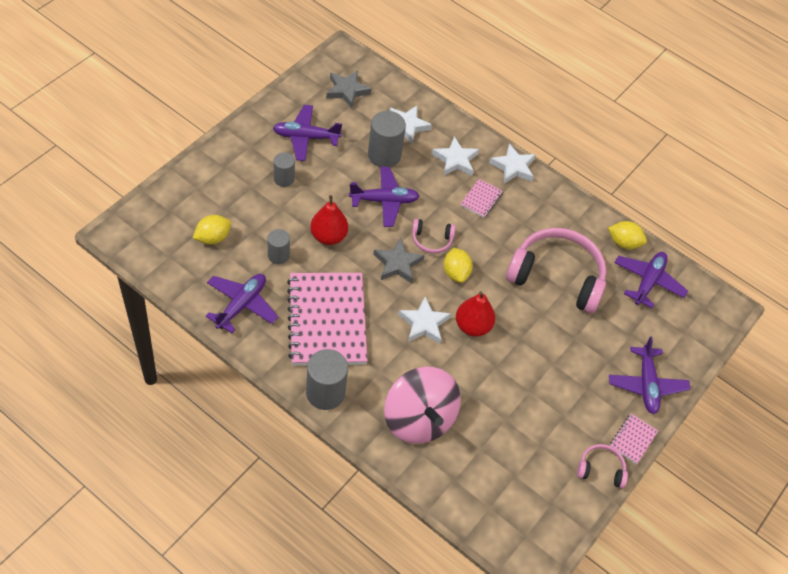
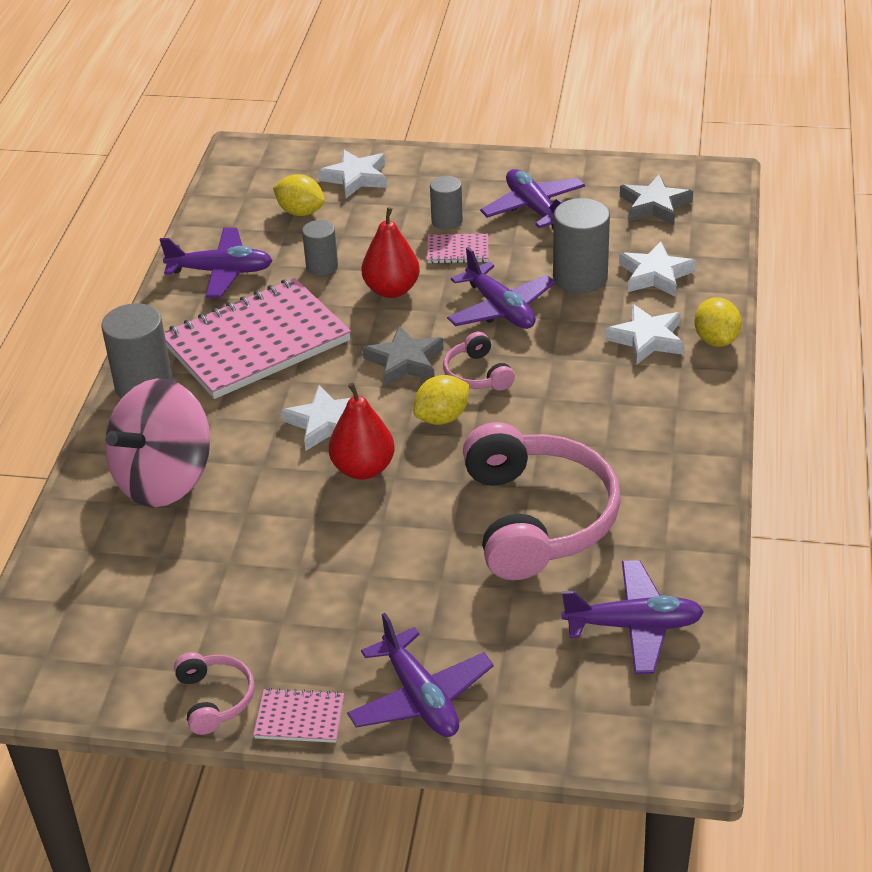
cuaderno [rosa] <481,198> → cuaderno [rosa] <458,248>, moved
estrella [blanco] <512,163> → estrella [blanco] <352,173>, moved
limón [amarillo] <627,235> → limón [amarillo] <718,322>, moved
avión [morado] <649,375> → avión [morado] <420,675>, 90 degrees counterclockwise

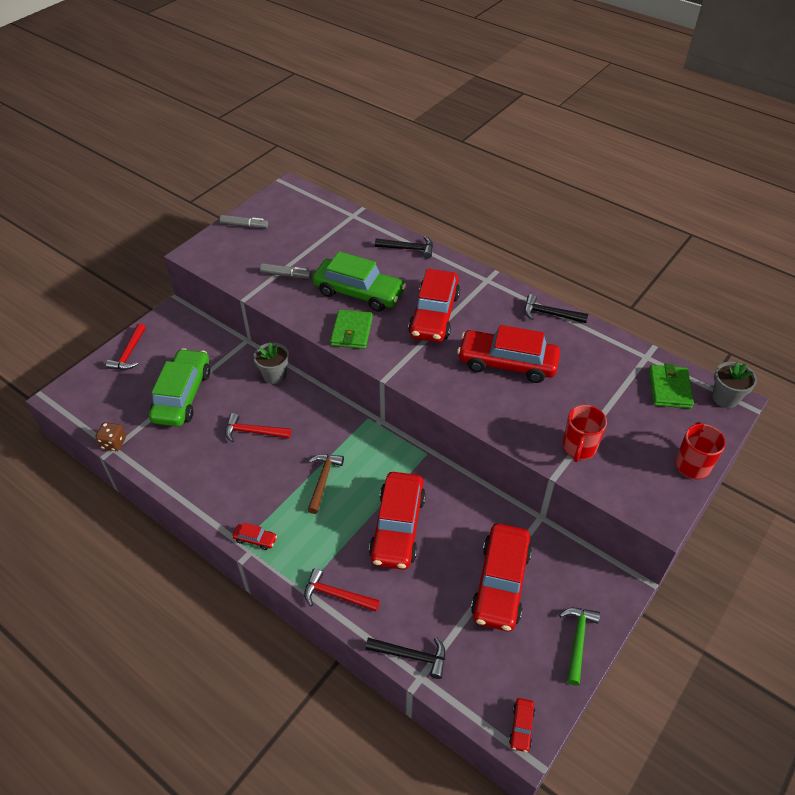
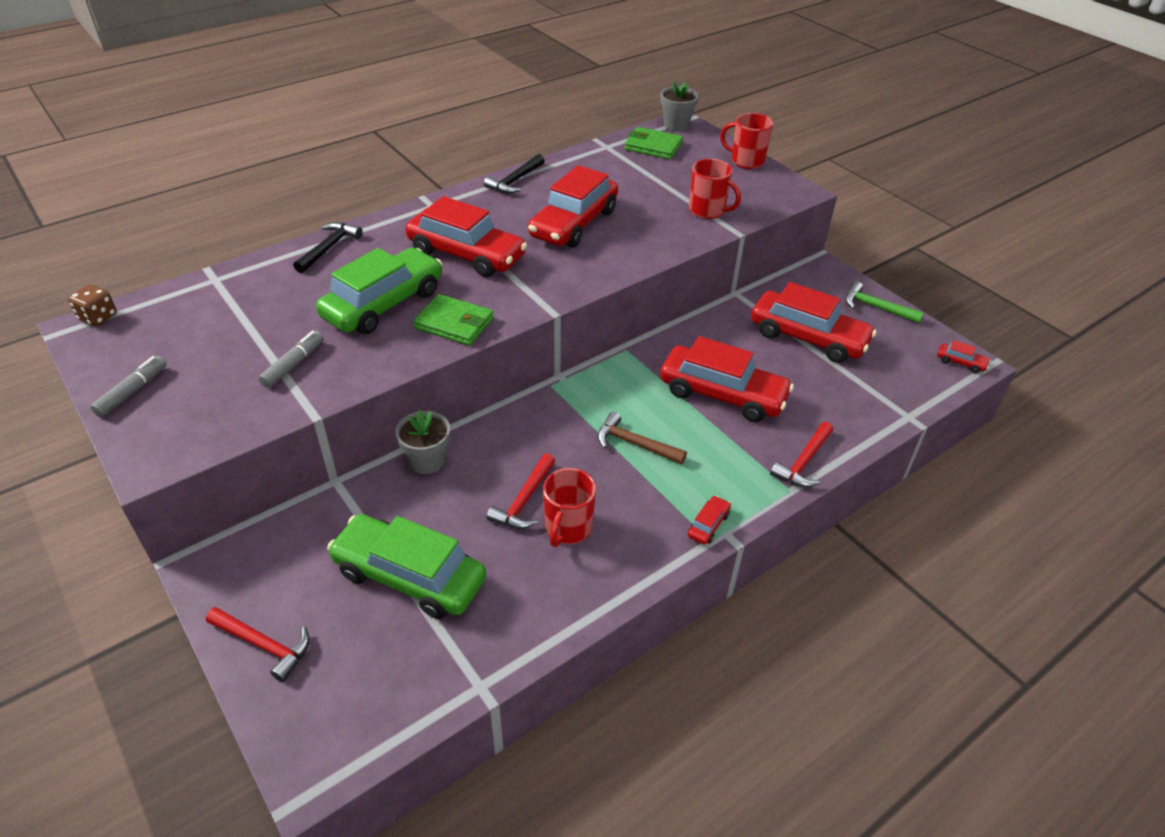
martillo [negro] <405,658> → -
- → taza [rojo] <569,507>
dado [marrón] <110,436> → dado [marrón] <92,305>, moved

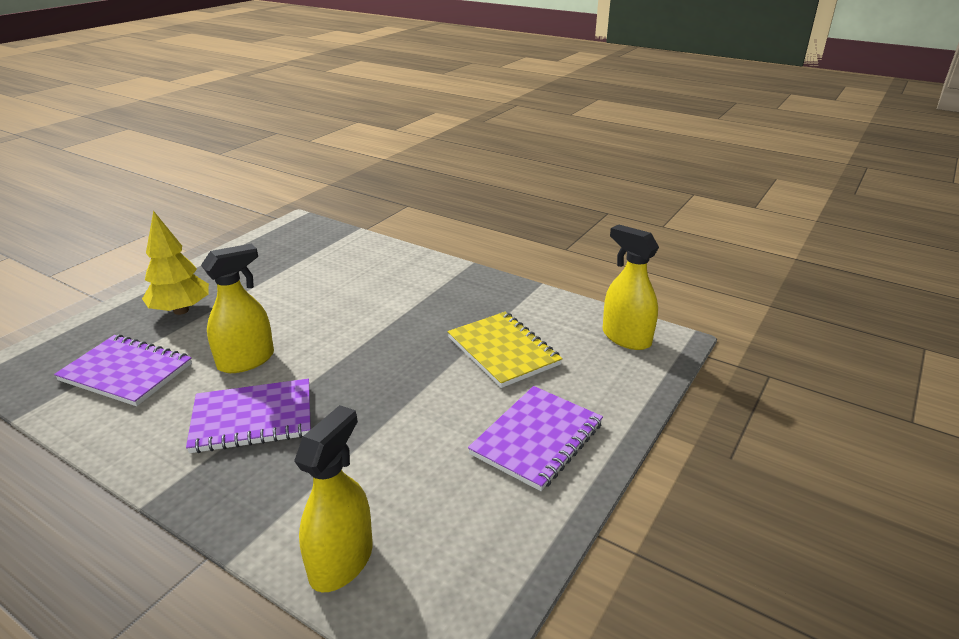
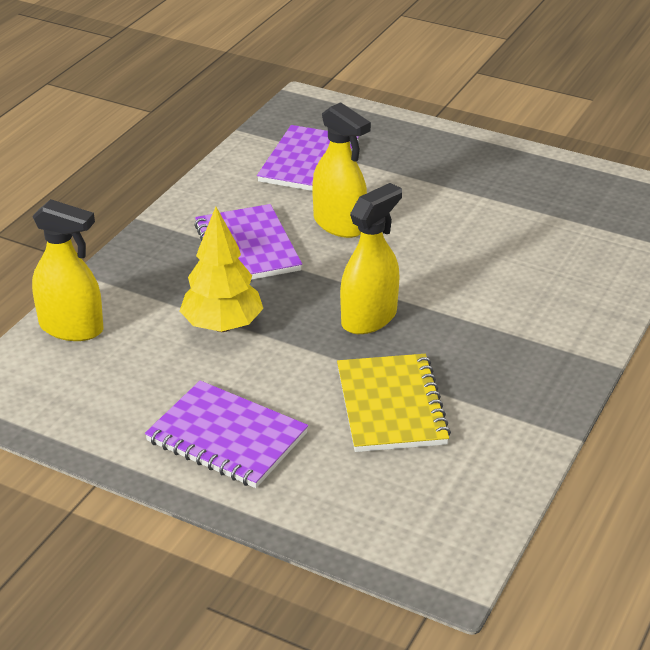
árbol [amarillo] <175,263> → árbol [amarillo] <221,269>, moved
pulverizador [amarillo] <631,287> → pulverizador [amarillo] <371,258>, moved
cuaderno [amarillo] <505,350> → cuaderno [amarillo] <394,403>, 60 degrees counterclockwise

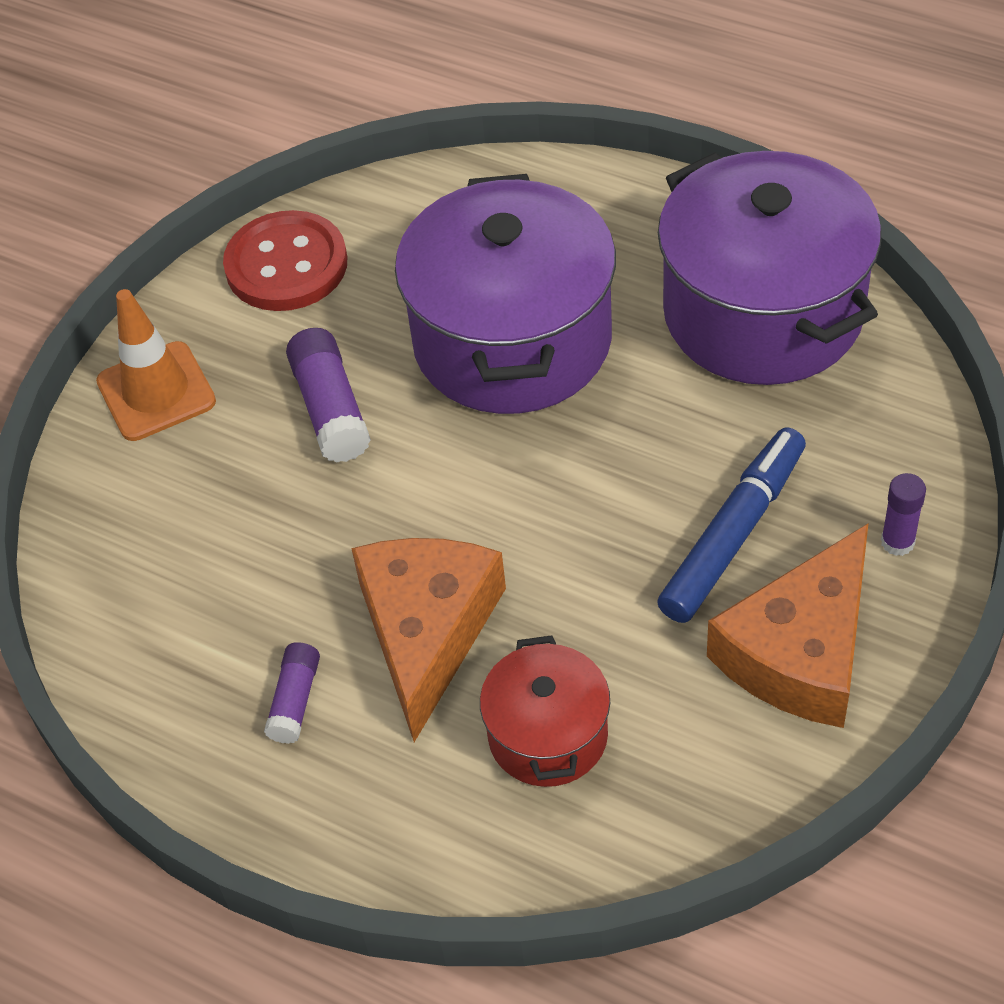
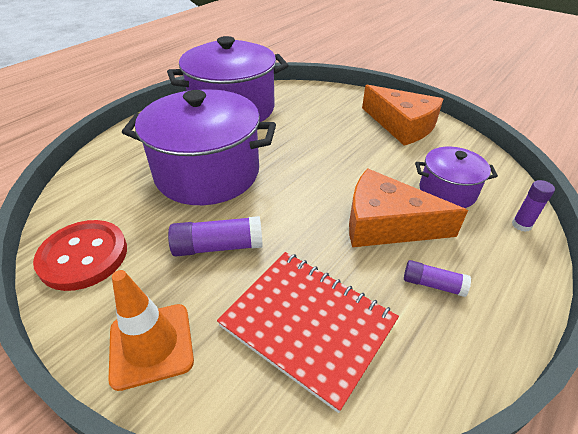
rotulador [azul] <731,525> → -
- → cuaderno [rojo] <308,332>
barra de pegamento [morado] <903,514> → barra de pegamento [morado] <533,206>, moved
olla [rojo] <545,711> → olla [morado] <456,177>

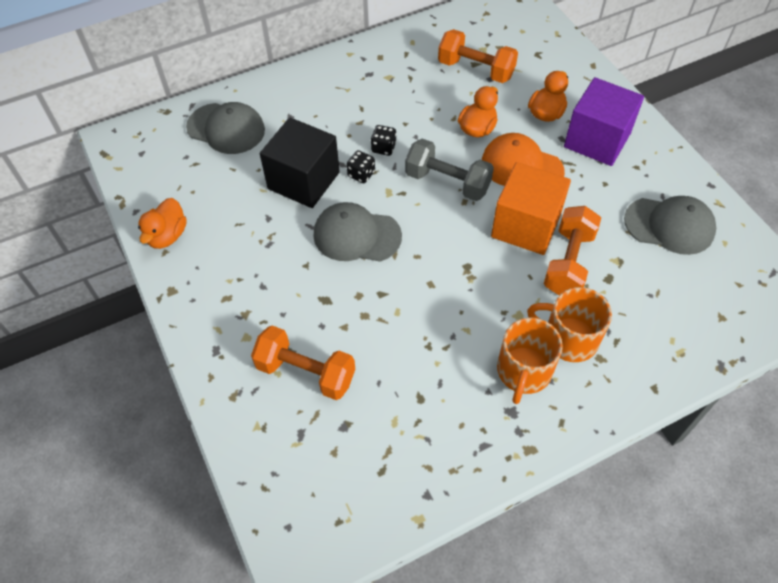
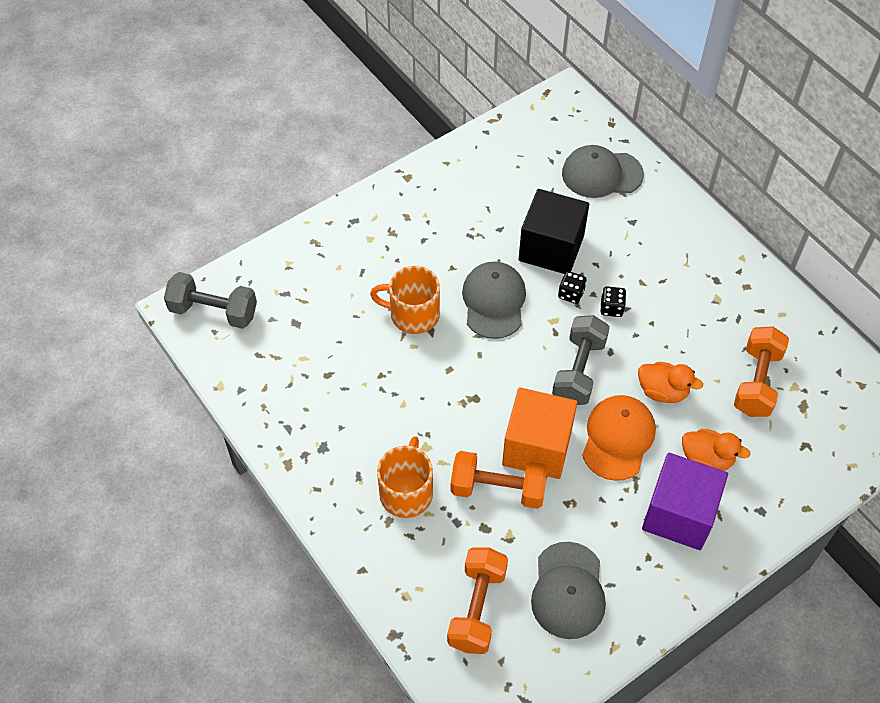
pato [naranja] <162,223> → -
- → mancuerna [gris] <210,300>
mancuerna [naranja] <303,363> → mancuerna [naranja] <477,601>, moved
taza [naranja] <530,361> → taza [naranja] <405,300>, moved
gorra [gris] <225,128> → gorra [gris] <603,171>, 75 degrees clockwise

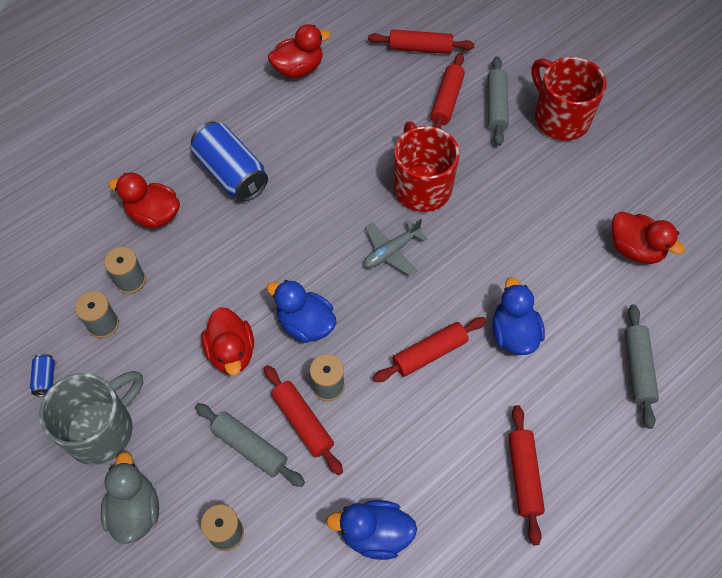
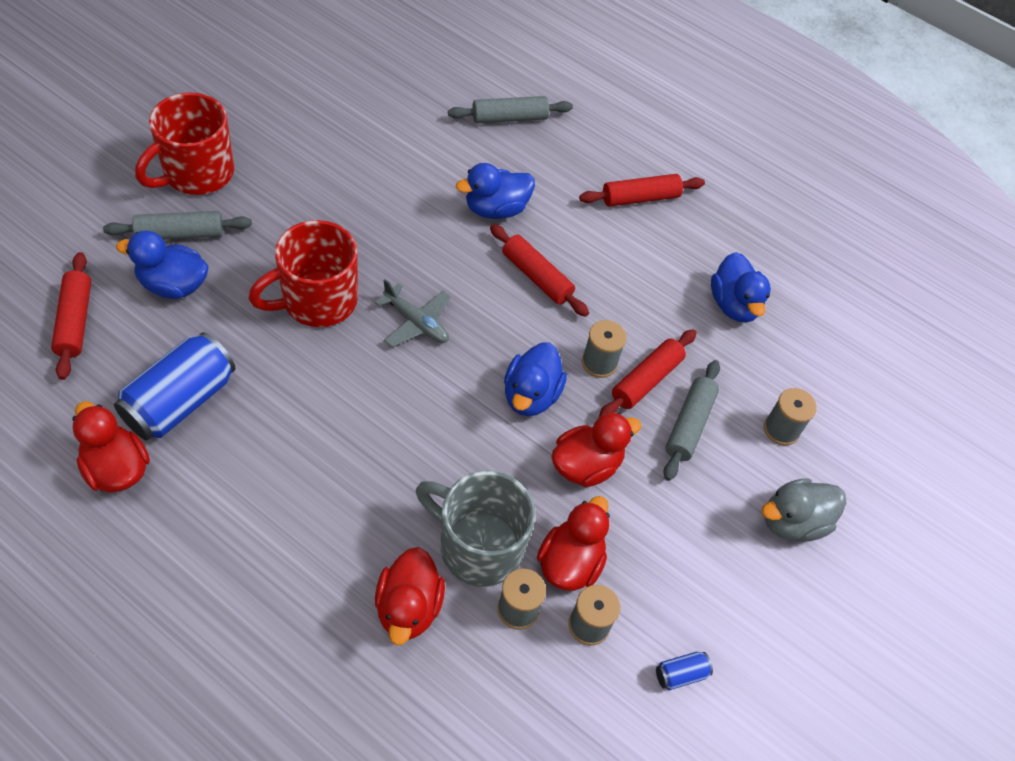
taza [gris] <91,418> → taza [gris] <475,528>, moved
lata [azul] <229,162> → lata [azul] <174,386>, moved
pato [rojo] <648,238> → pato [rojo] <573,543>, moved
rodillo [rojo] <448,91> → pato [azul] <162,265>

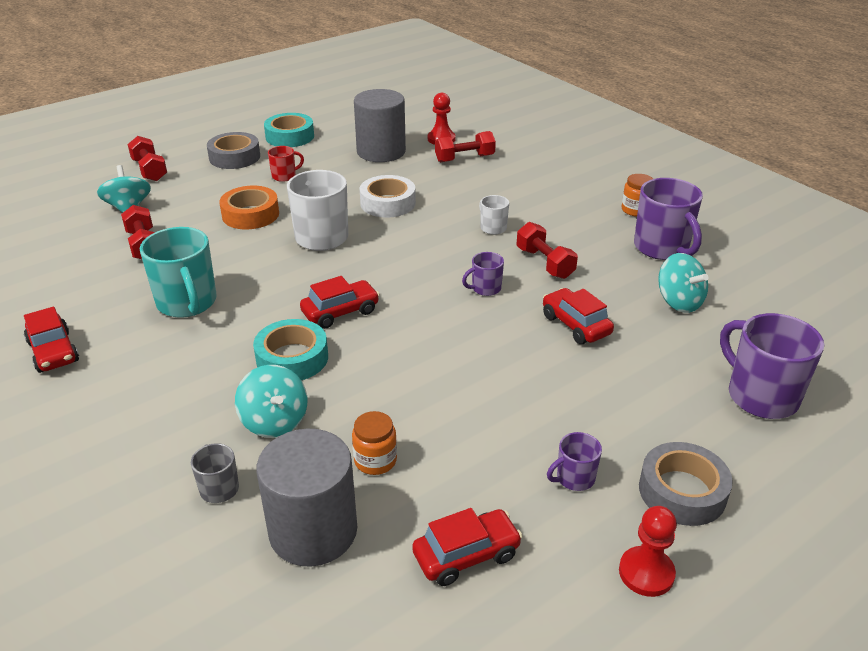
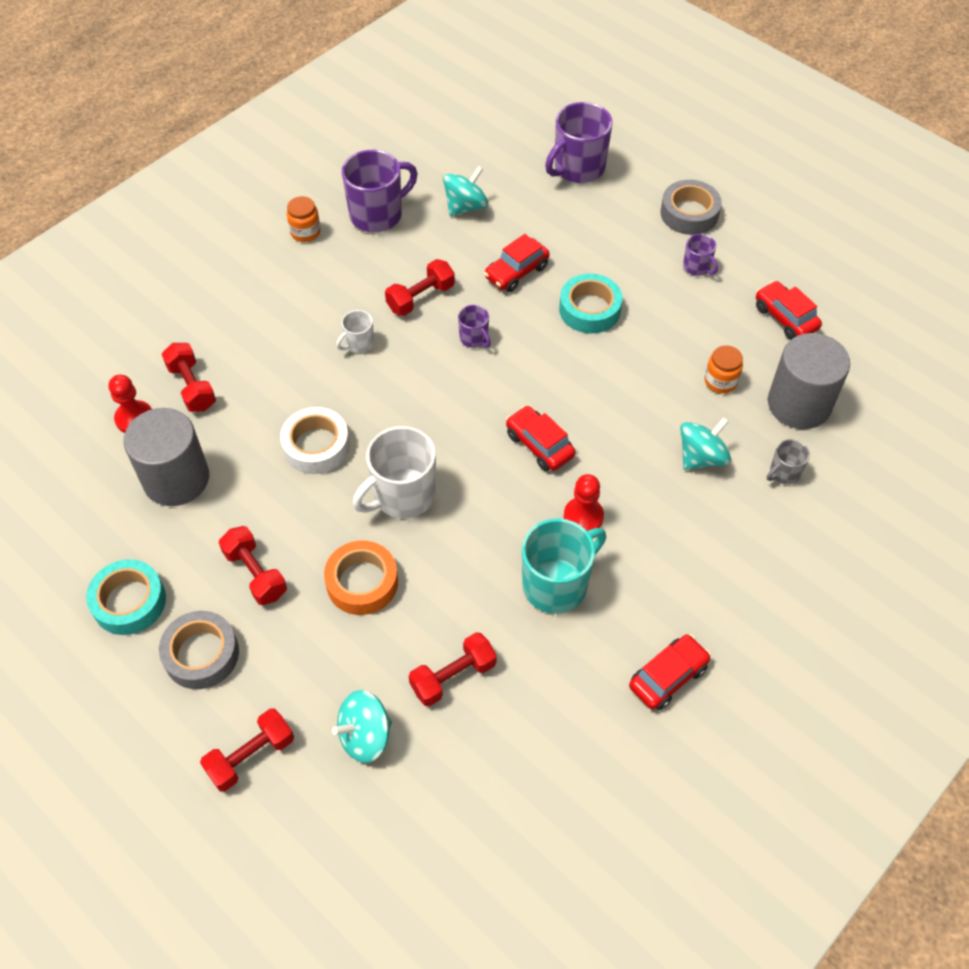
cinta adhesiva [turquesa] <290,349> → cinta adhesiva [turquesa] <591,303>, moved
peón [rojo] <648,551> → peón [rojo] <584,502>, moved
taza [rojo] <286,164> → mancuerna [rojo] <253,565>

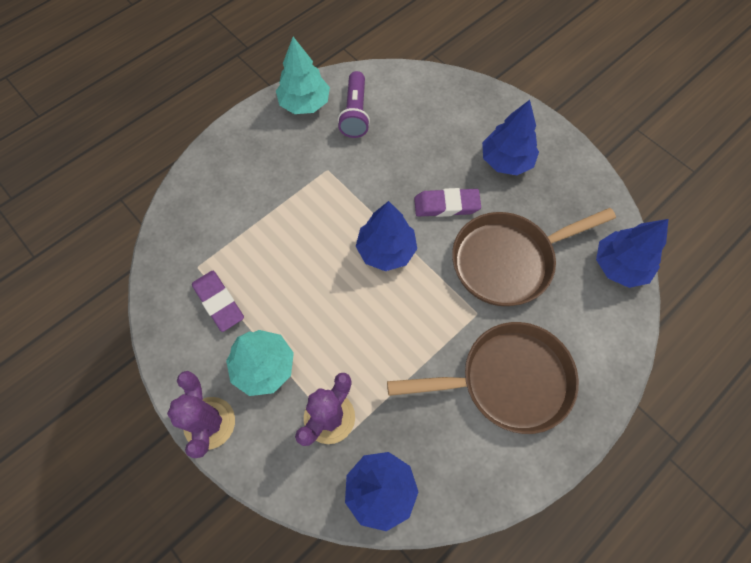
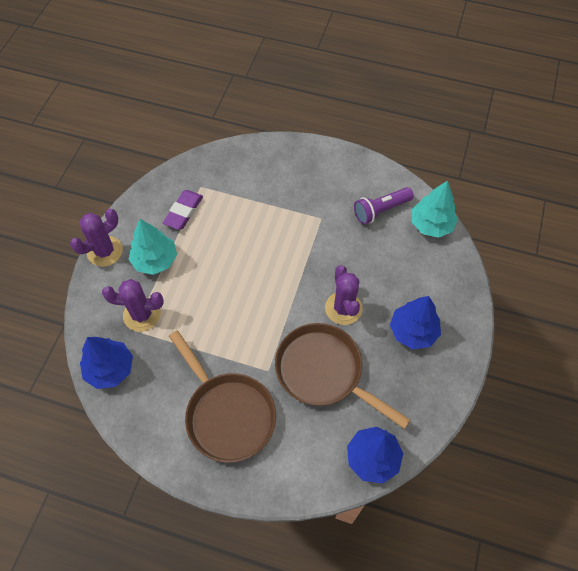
árbol [azul] <386,236> → -
árbol [turquesa] <303,75> → árbol [turquesa] <435,209>, moved
goma de borrar [morado] <447,202> → cactus [morado] <344,295>

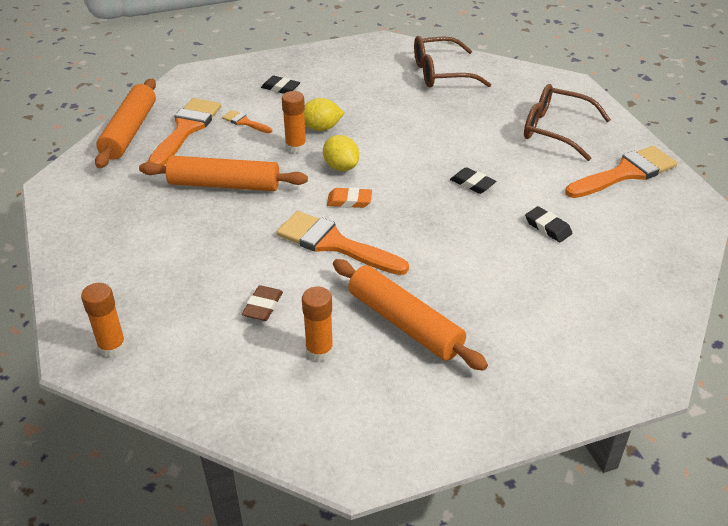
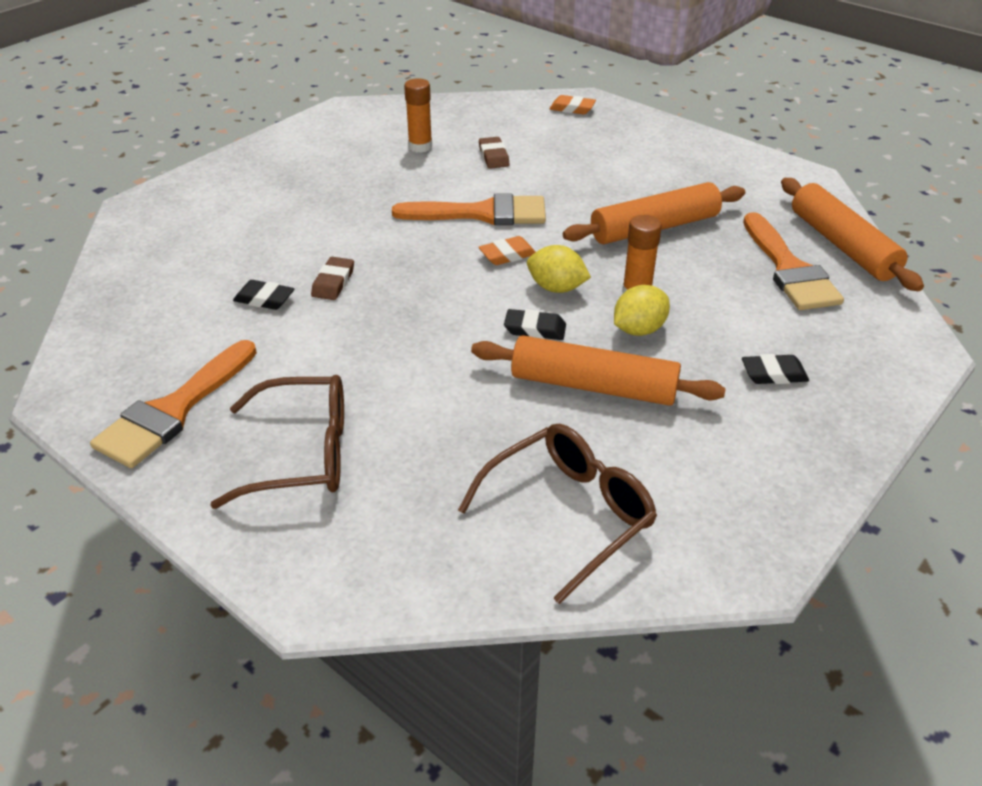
pincel [naranja] <247,121> → -
- → goma de borrar [marrón] <332,278>
rodillo [naranja] <410,315> → rodillo [naranja] <598,370>, moved
goma de borrar [negro] <473,180> → goma de borrar [negro] <535,324>, moved
barra de pegamento [naranja] <103,320> → goma de borrar [naranja] <572,105>

